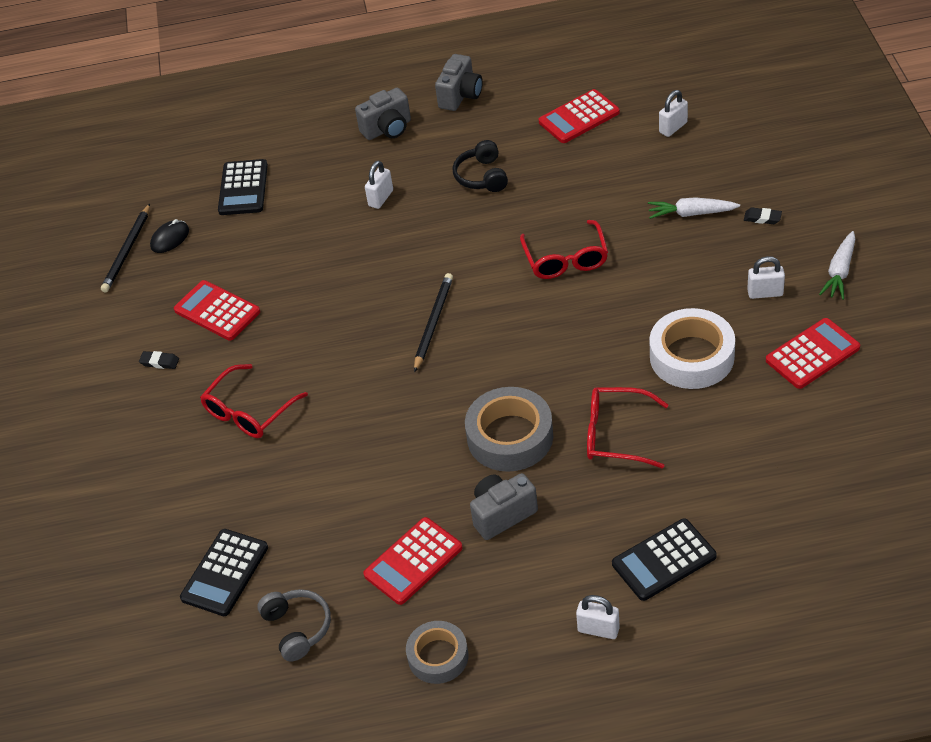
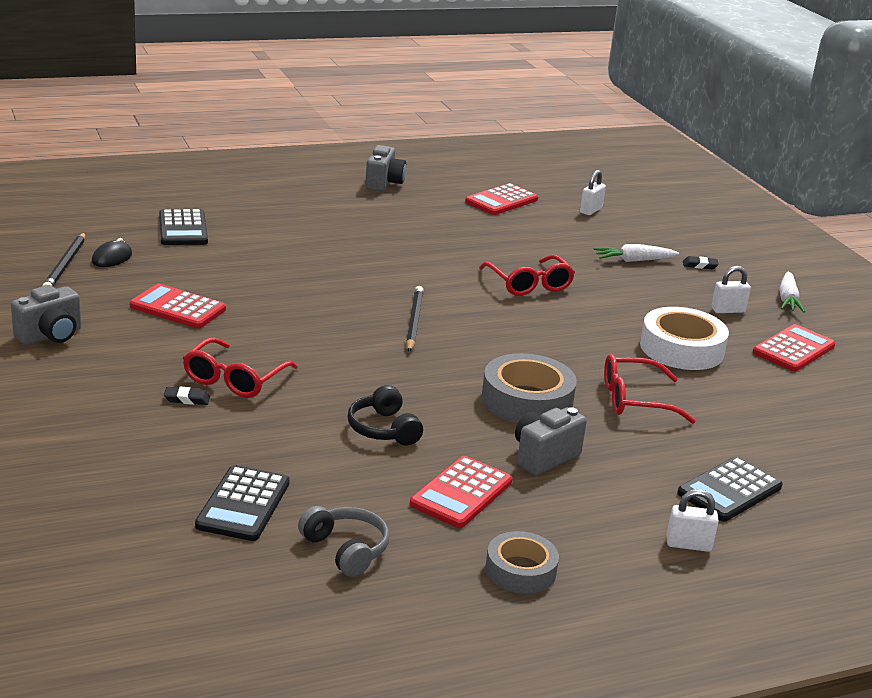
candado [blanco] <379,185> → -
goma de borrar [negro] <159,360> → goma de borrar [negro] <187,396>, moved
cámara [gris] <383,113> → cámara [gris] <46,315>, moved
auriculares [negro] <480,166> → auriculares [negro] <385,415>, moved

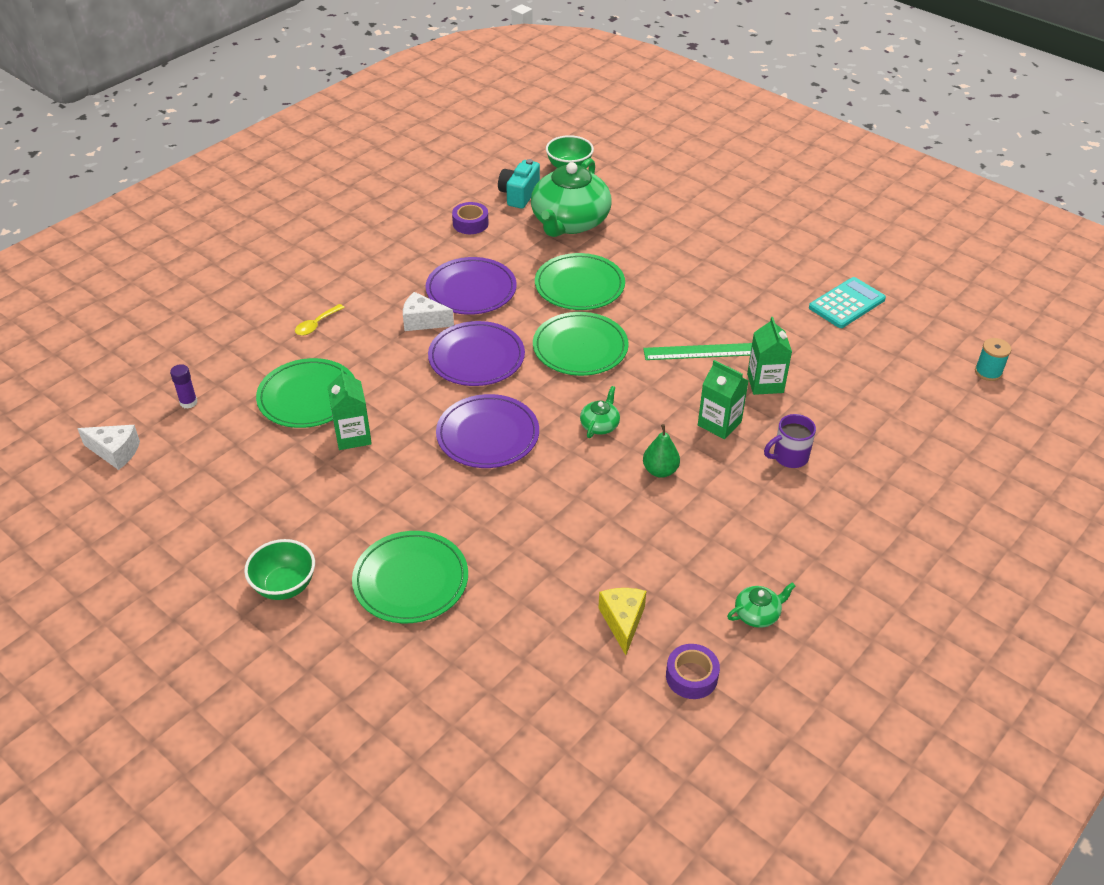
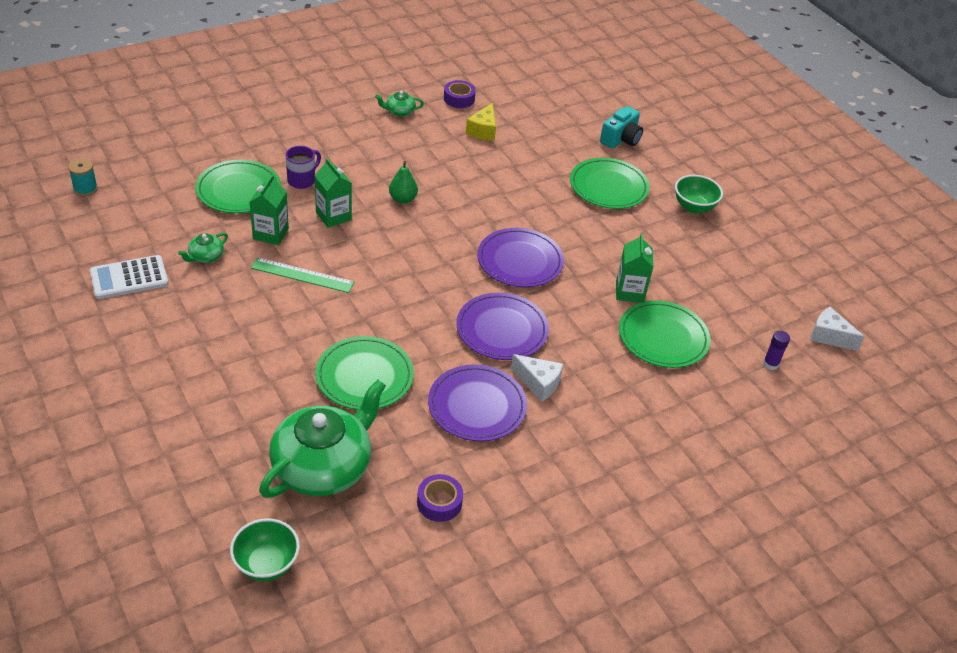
cuchara [amarillo] <320,320> → -
cámara [turquesa] <519,184> → cámara [turquesa] <621,127>, moved
plato [verde] <581,344> → plato [verde] <238,186>, moved
tetera [verde] <600,412> → tetera [verde] <203,248>, moved
calculadora [turquesa] <847,302> → calculadora [blanco] <129,277>
taza [morado] <790,441> → taza [morado] <303,167>, 45 degrees counterclockwise

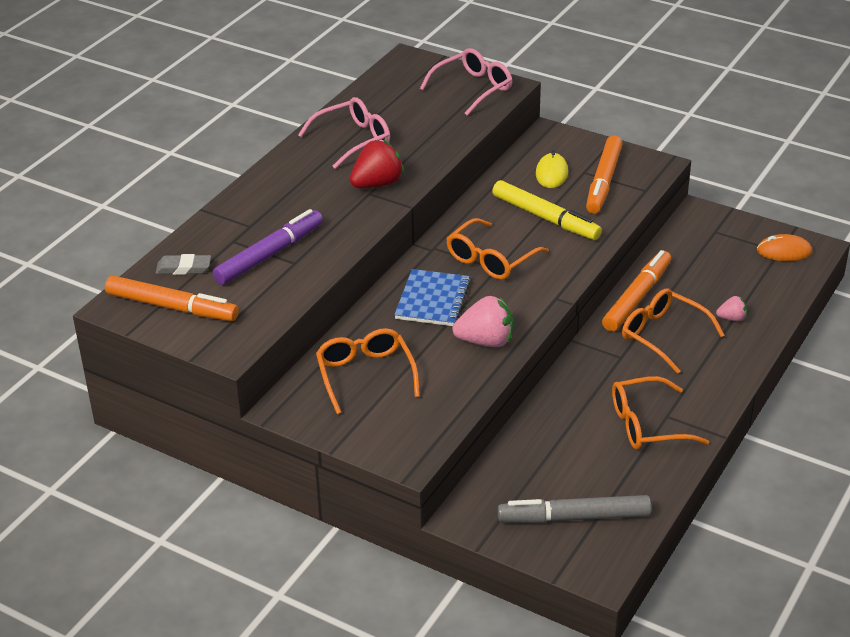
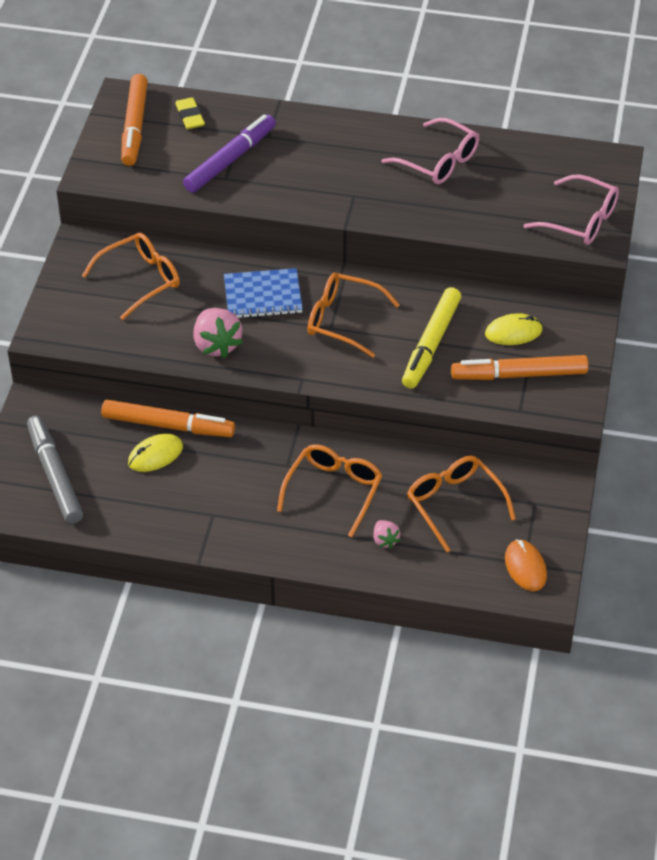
fresa [rojo] <377,164> → -
- → ratón [amarillo] <155,453>
rotulador [naranja] <636,291> → rotulador [naranja] <168,418>, moved
gafas [naranja] <660,413> → gafas [naranja] <461,504>, moved
goma de borrar [gris] <183,264> → goma de borrar [amarillo] <190,113>
rotulador [morado] <268,247> → rotulador [morado] <229,153>, 75 degrees counterclockwise

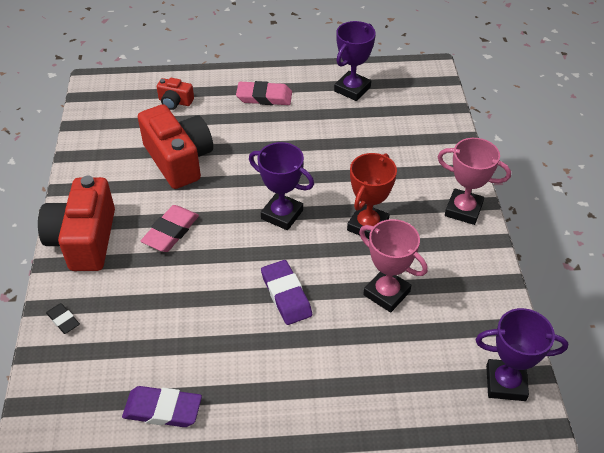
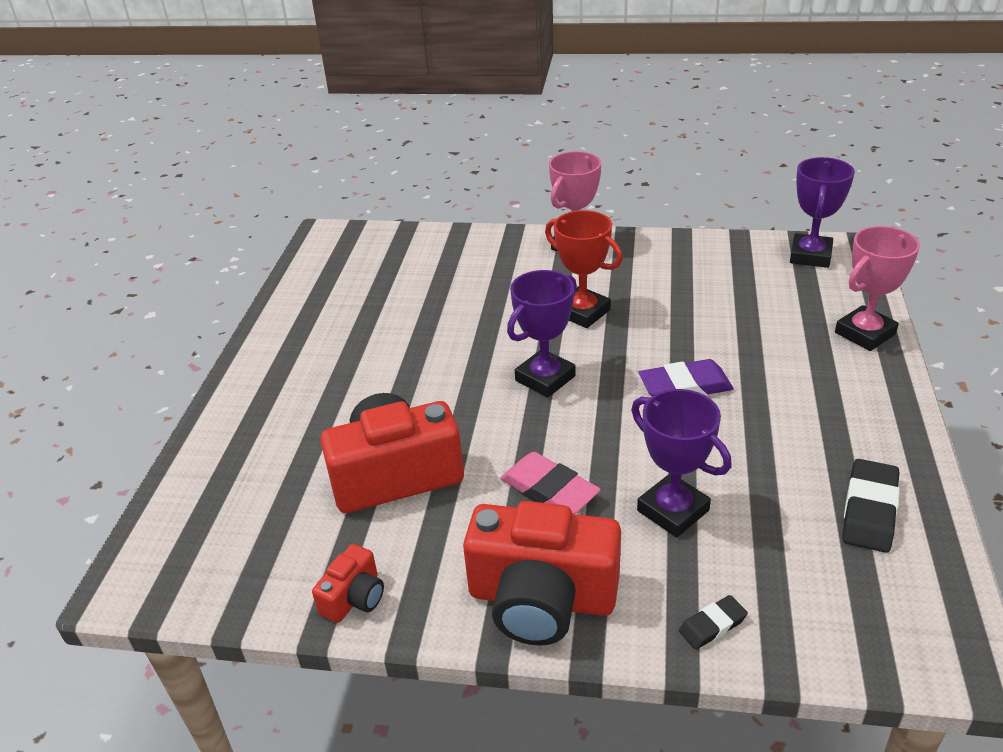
goma de borrar [rosa] <264,93> → -
cámara [rojo] <175,94> → cámara [rojo] <348,583>, moved
trofeo [morado] <355,61> → trofeo [morado] <681,463>, moved
trofeo [rosa] <393,266> → trofeo [rosa] <877,288>, moved
goma de borrar [morado] <162,406> → goma de borrar [negro] <871,506>

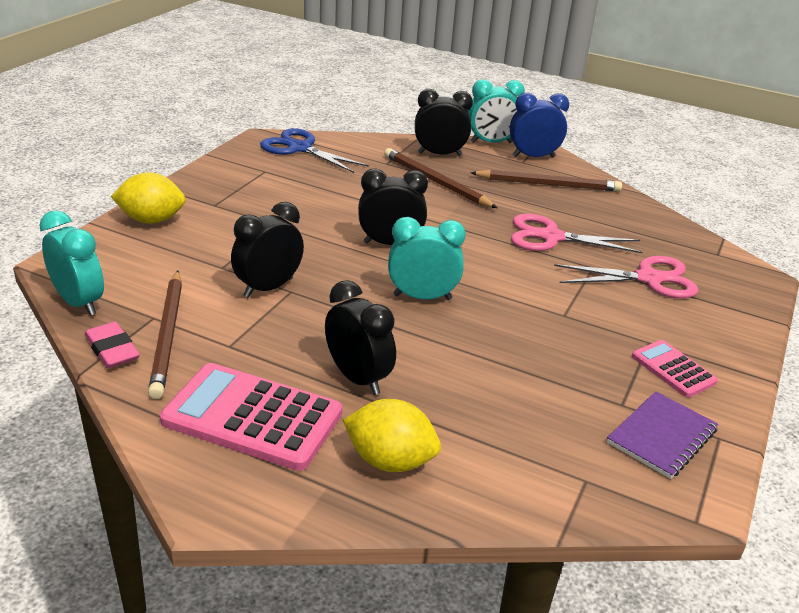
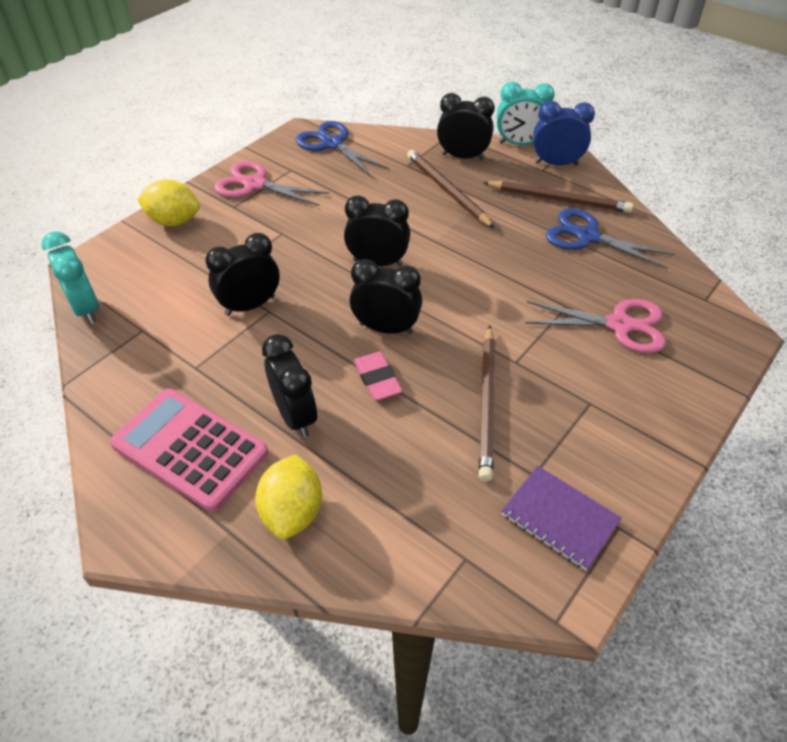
calculadora [rosa] <675,368> → -
- → tijeras [azul] <610,239>
goma de borrar [rosa] <112,345> → goma de borrar [rosa] <378,375>, moved
lápiz [marrón] <165,334> → lápiz [marrón] <487,403>, moved
tijeras [rosa] <577,233> → tijeras [rosa] <272,183>, moved
despertador [turquesa] <427,258> → despertador [negro] <386,296>
limón [amarillo] <392,435> → limón [amarillo] <288,496>, 60 degrees clockwise
cuaderno [morado] <662,435> → cuaderno [morado] <562,518>, 75 degrees clockwise

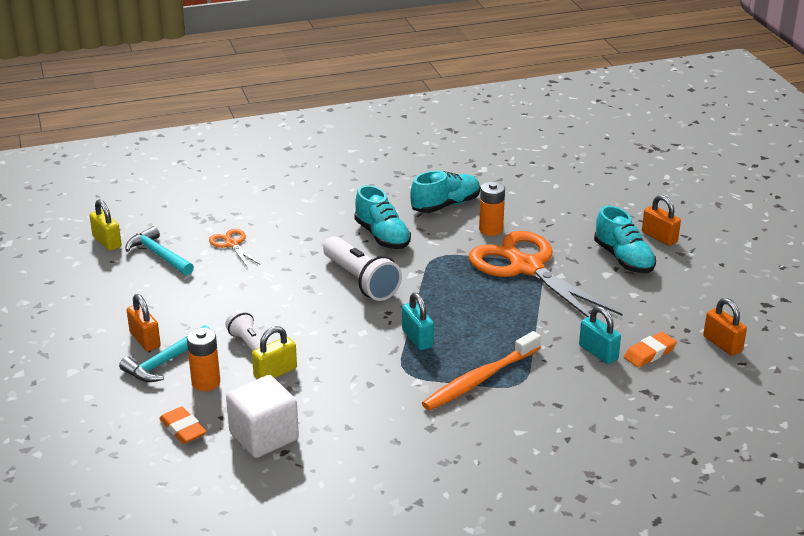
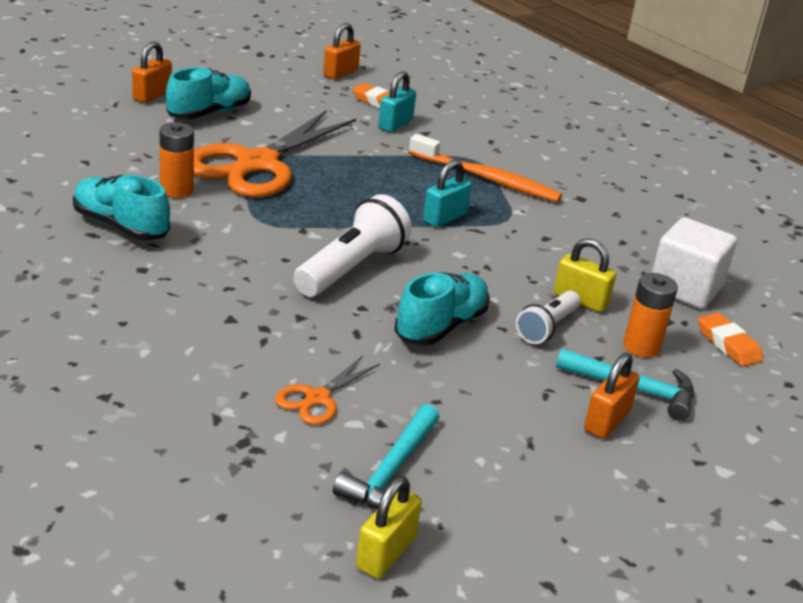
zapato [turquesa] <382,217> → zapato [turquesa] <442,309>, moved
goma de borrar [naranja] <183,425> → goma de borrar [naranja] <730,339>, 60 degrees counterclockwise

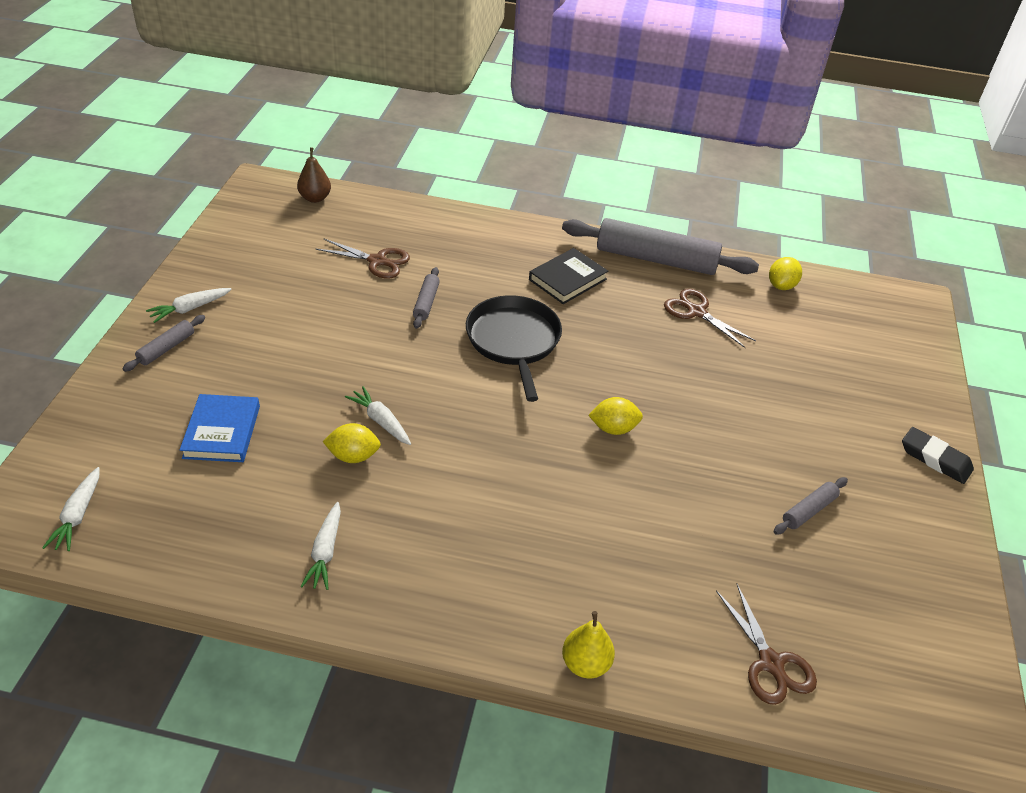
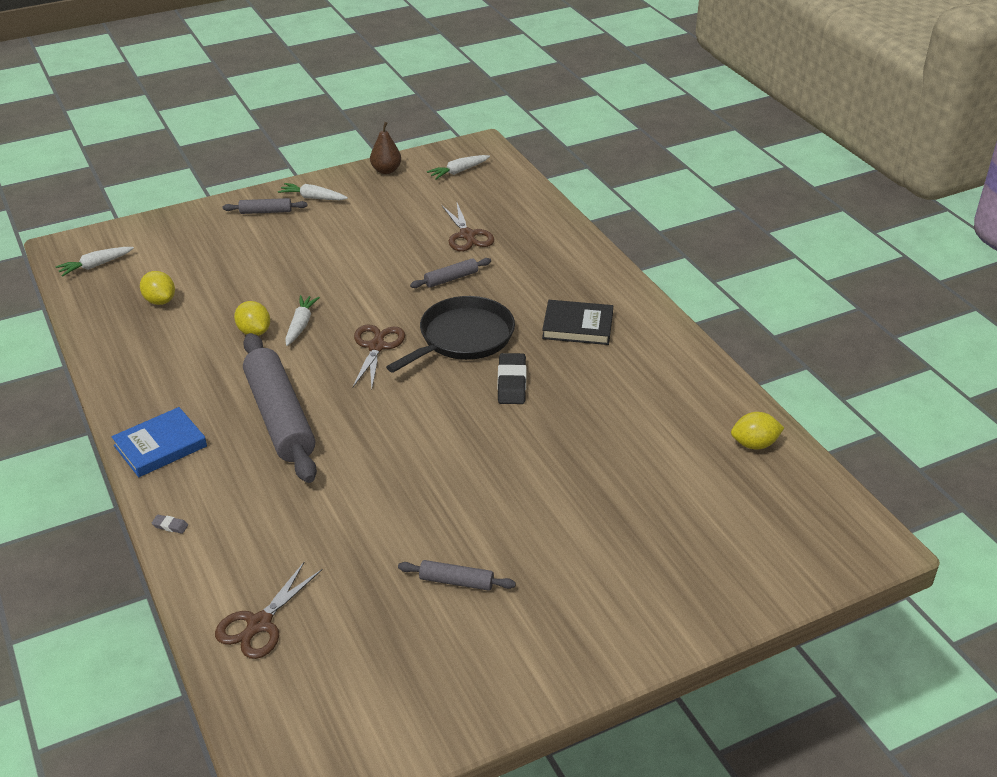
libro [azul] <220,428> → libro [azul] <159,442>, moved
pera [marrón] <314,175> → pera [marrón] <385,148>, moved
zanahoria [blanco] <320,546> → zanahoria [blanco] <458,167>, moved
rodillo [gris] <660,246> → rodillo [gris] <280,408>, moved
limón [amarillo] <615,416> → limón [amarillo] <157,288>, moved
tijeras [marrón] <710,318> → tijeras [marrón] <379,356>, moved
goma de borrar [negro] <938,455> → goma de borrar [negro] <512,378>, moved
pera [amarillo] <588,644> → goma de borrar [gris] <170,524>

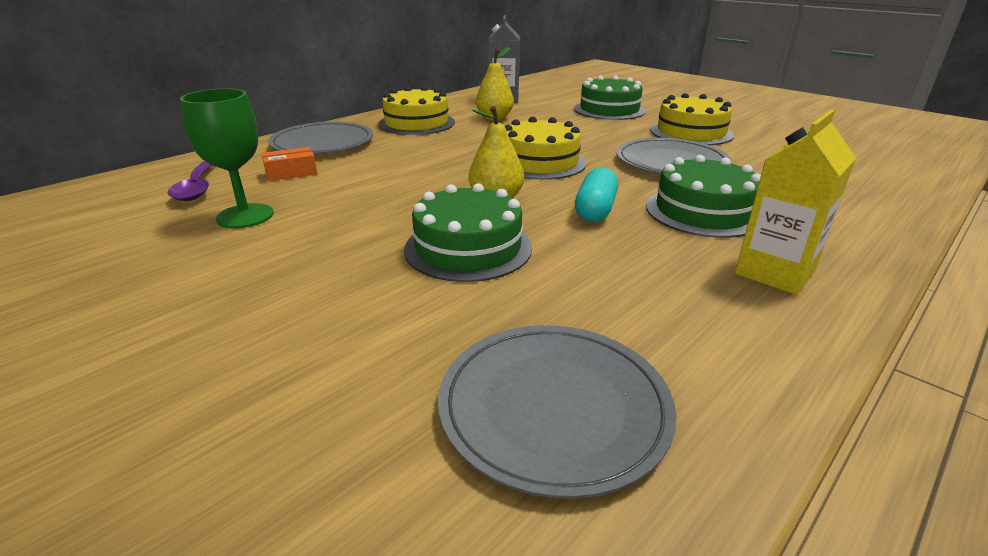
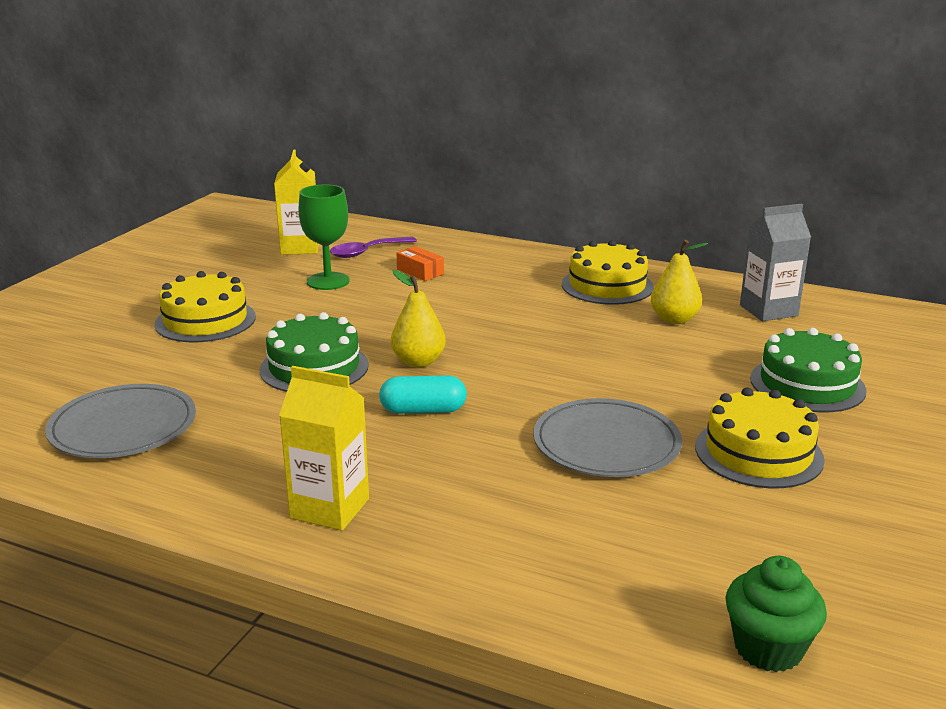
plato [gris] <320,138> → -
tarta [verde] <703,196> → -
- → cartón de leche [amarillo] <296,202>
- → magdalena [verde] <776,614>
tarta [amarillo] <545,148> → tarta [amarillo] <205,306>, moved

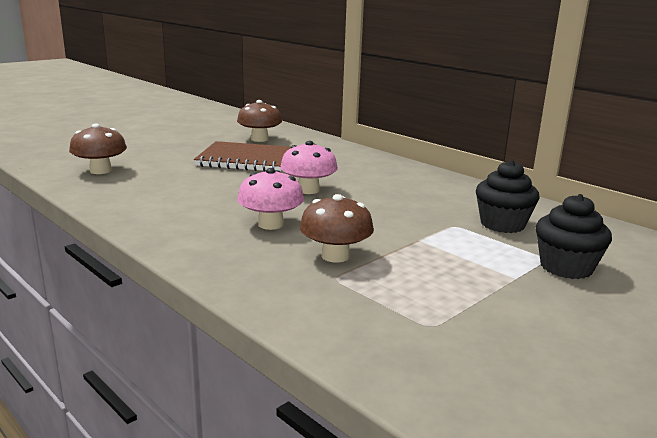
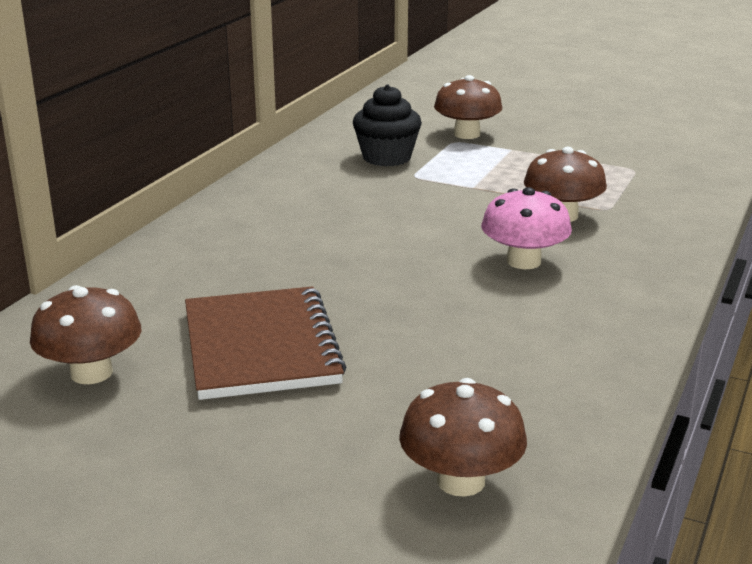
seta [rosa] <309,167> → -
magdalena [negro] <574,236> → seta [marrón] <468,107>

